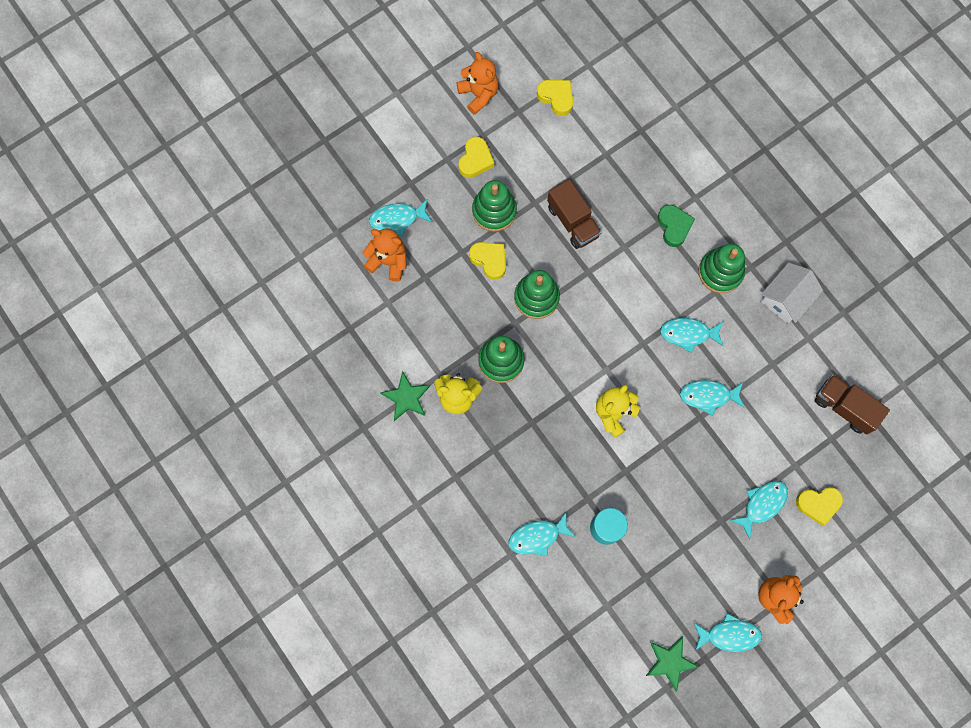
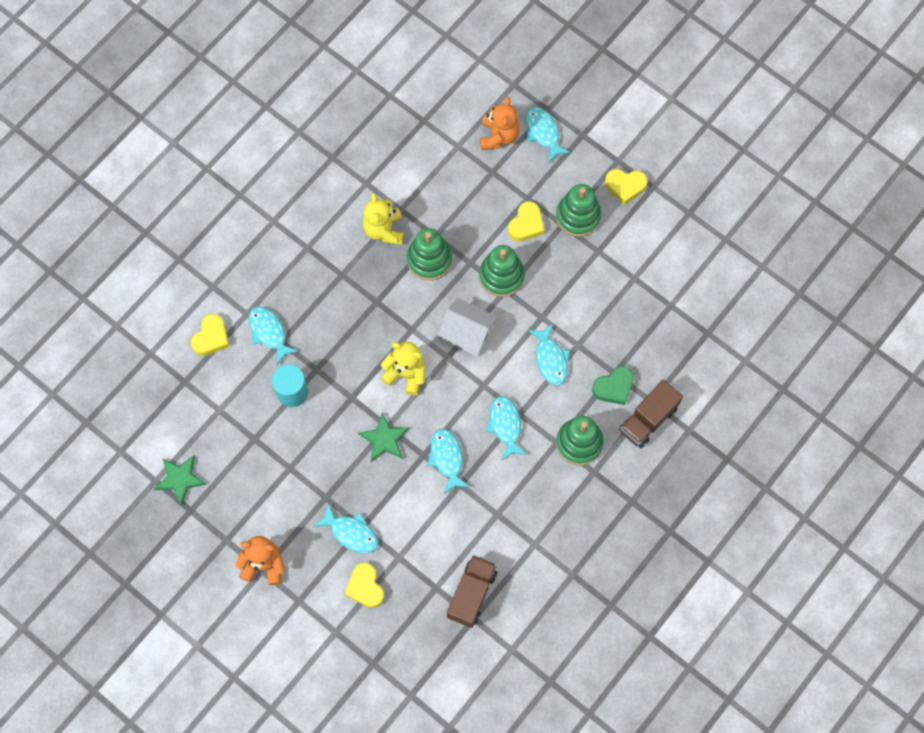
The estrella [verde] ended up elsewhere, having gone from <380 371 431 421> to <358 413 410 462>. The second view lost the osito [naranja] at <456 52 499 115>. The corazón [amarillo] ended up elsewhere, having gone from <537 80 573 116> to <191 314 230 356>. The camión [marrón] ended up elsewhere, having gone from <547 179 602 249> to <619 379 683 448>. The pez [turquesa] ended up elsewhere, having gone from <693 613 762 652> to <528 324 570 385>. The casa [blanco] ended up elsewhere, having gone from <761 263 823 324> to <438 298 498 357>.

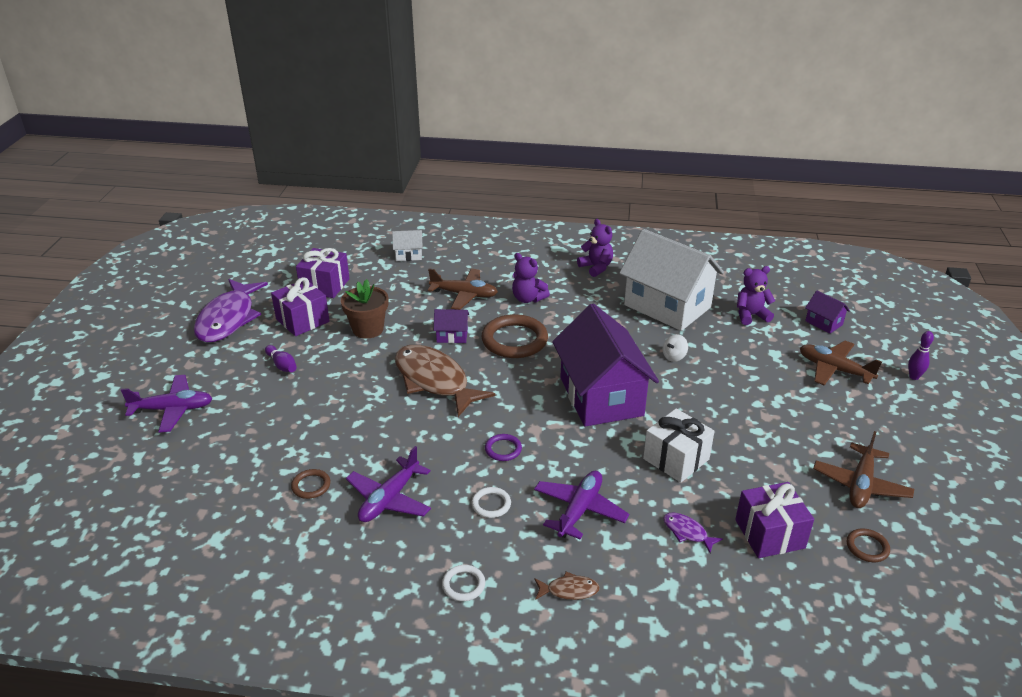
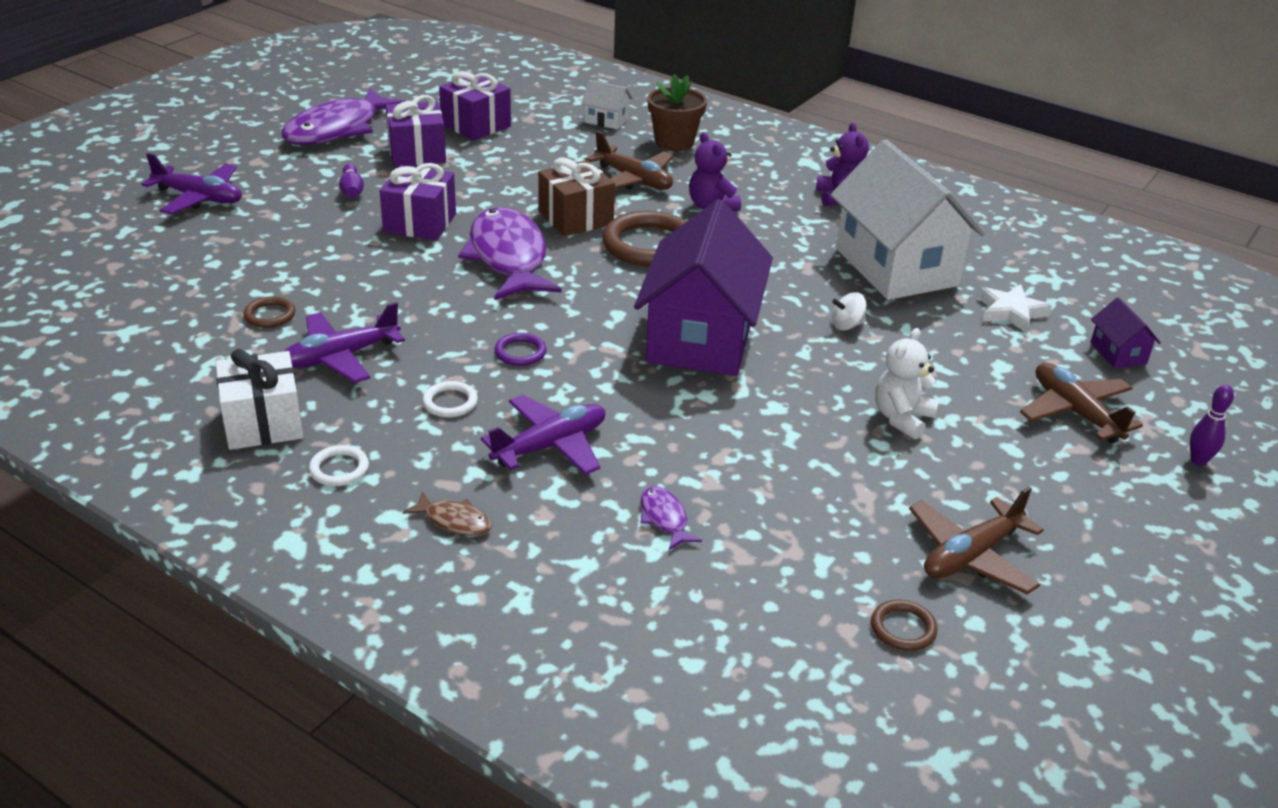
The maceta [marrón] ended up elsewhere, having gone from <341 279 388 339> to <647 74 707 151>. What was the pez [marrón] at <395 345 495 417> turned into the pez [morado] at <458 207 562 300>. Where the casa [morado] stood at <434 309 469 343>, the regalo [marrón] came to stand at <538 158 615 236>. The regalo [blanco] ended up elsewhere, having gone from <643 408 715 483> to <216 349 303 450>. The regalo [morado] ended up elsewhere, having gone from <735 482 814 558> to <380 163 456 240>. Where the osito [morado] stood at <737 266 775 325>, the estrella [blanco] came to stand at <978 284 1052 333>. The second view gained the osito [blanco] at <875 328 939 439>.

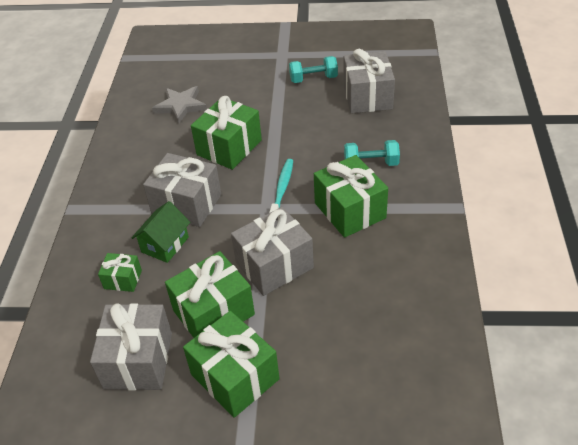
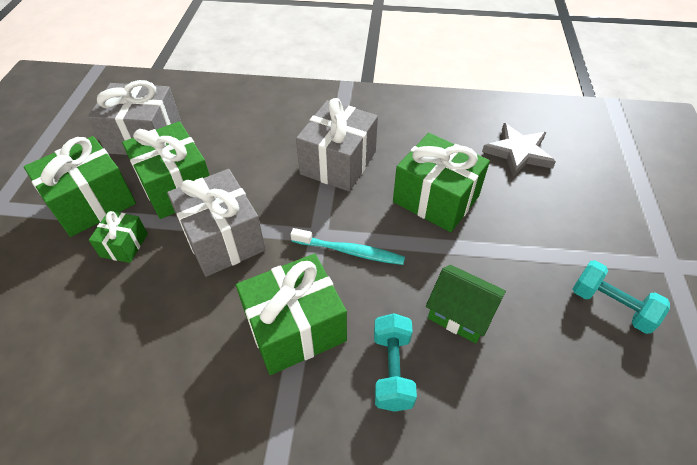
The regalo [verde] ended up elsewhere, having gone from <98 253 142 292> to <89 211 148 263>. The casa [verde] ended up elsewhere, having gone from <132 201 190 263> to <426 265 506 343>. The mancuerna [turquesa] at <289 56 338 83> ended up facing another way, 45 degrees counterclockwise from before. The second view lost the regalo [gris] at <344 49 395 114>.

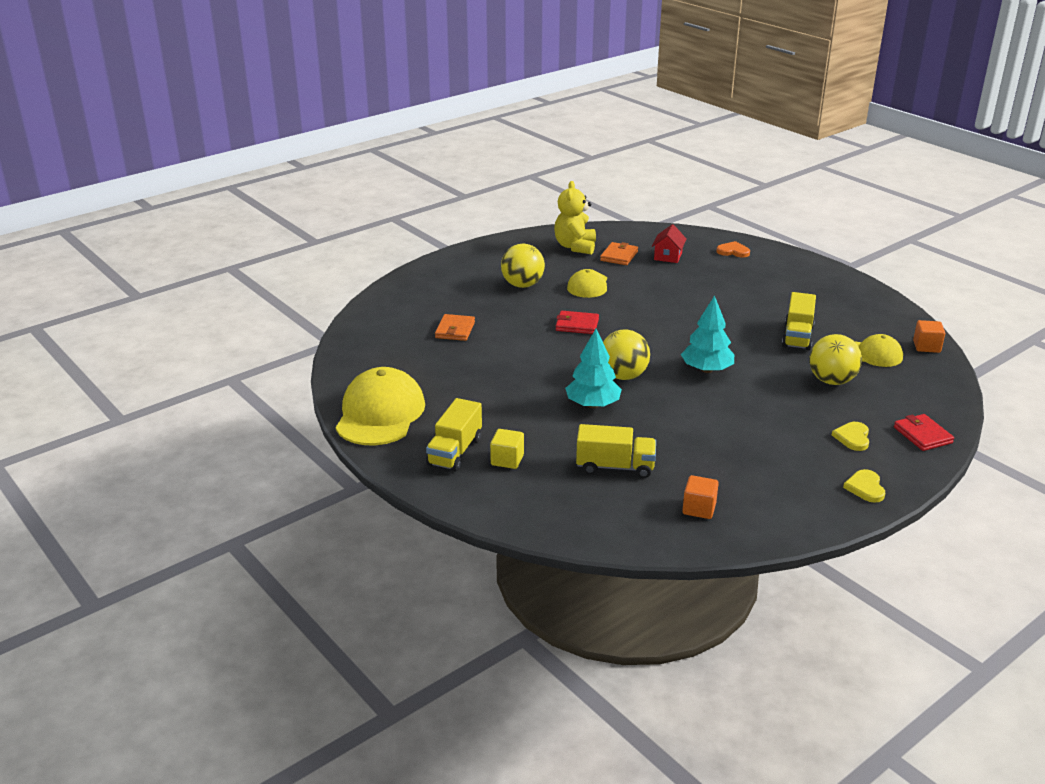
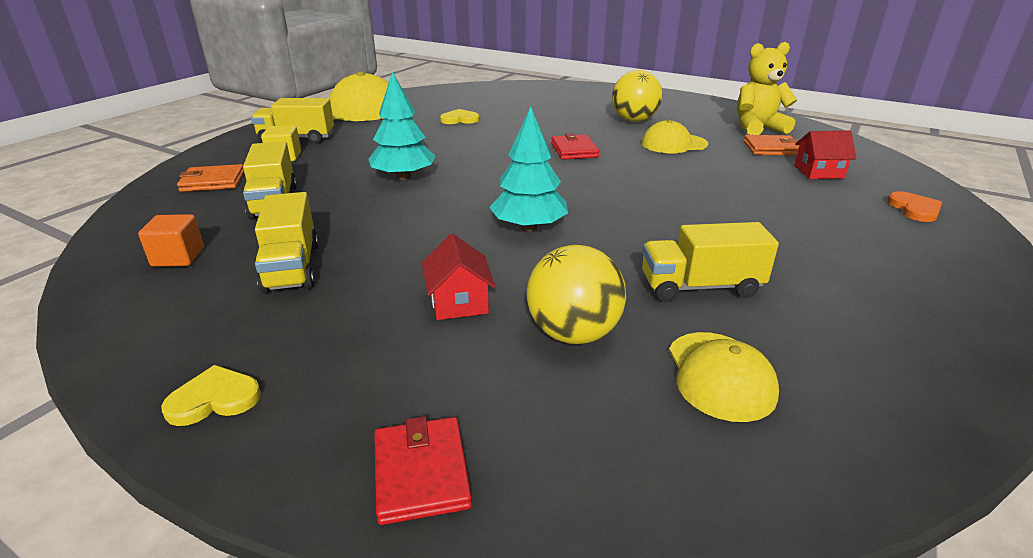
The cartera [naranja] ended up elsewhere, having gone from <435 314 475 341> to <177 164 244 192>. The second view lost the pelota [amarillo] at <603 329 650 380>. The corazón [amarillo] ended up elsewhere, having gone from <832 422 869 451> to <440 109 479 124>. The cartera [rojo] at <894 414 954 451> ended up facing another way, 60 degrees counterclockwise from before. The second view lost the cubo [naranja] at <913 320 945 353>. The second view gained the camión [amarillo] at <255 192 319 293>. The second view gained the casa [rojo] at <422 234 495 320>.

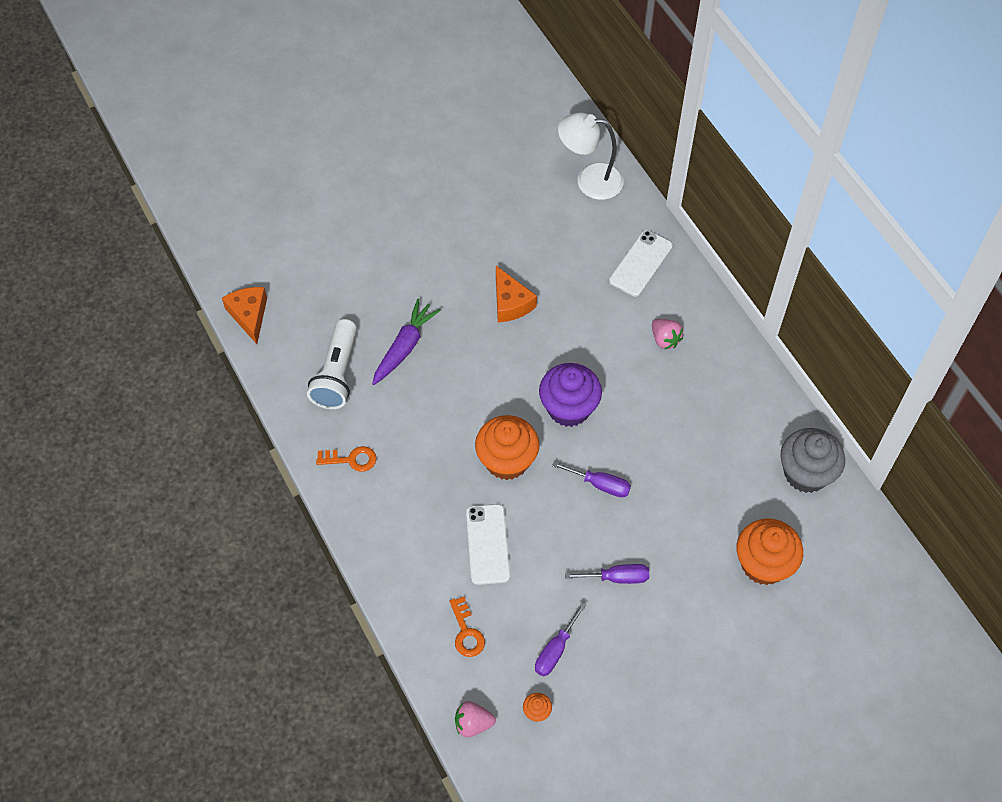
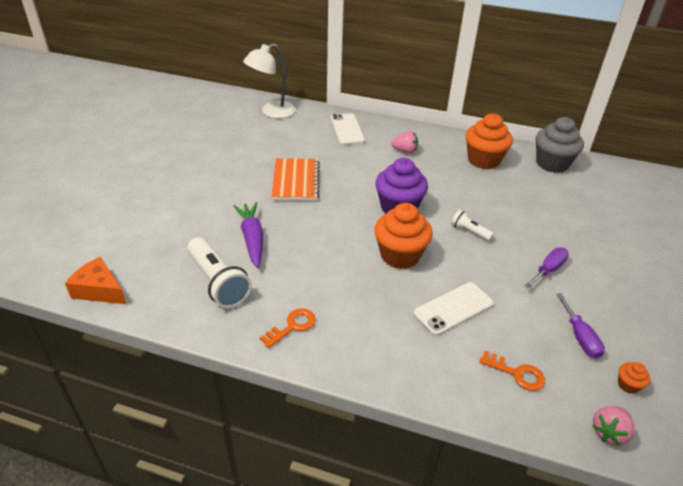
The móvil [blanco] at <466 504 510 585> ended up facing another way, 75 degrees counterclockwise from before. Where the queso [naranja] stood at <496 266 537 322>, the cuaderno [naranja] came to stand at <271 158 320 200>. Where the destornillador [morado] stood at <552 461 631 497>, the lámpara de mano [blanco] came to stand at <451 210 494 241>. The magdalena [naranja] ended up elsewhere, having gone from <737 518 803 585> to <465 113 513 169>.

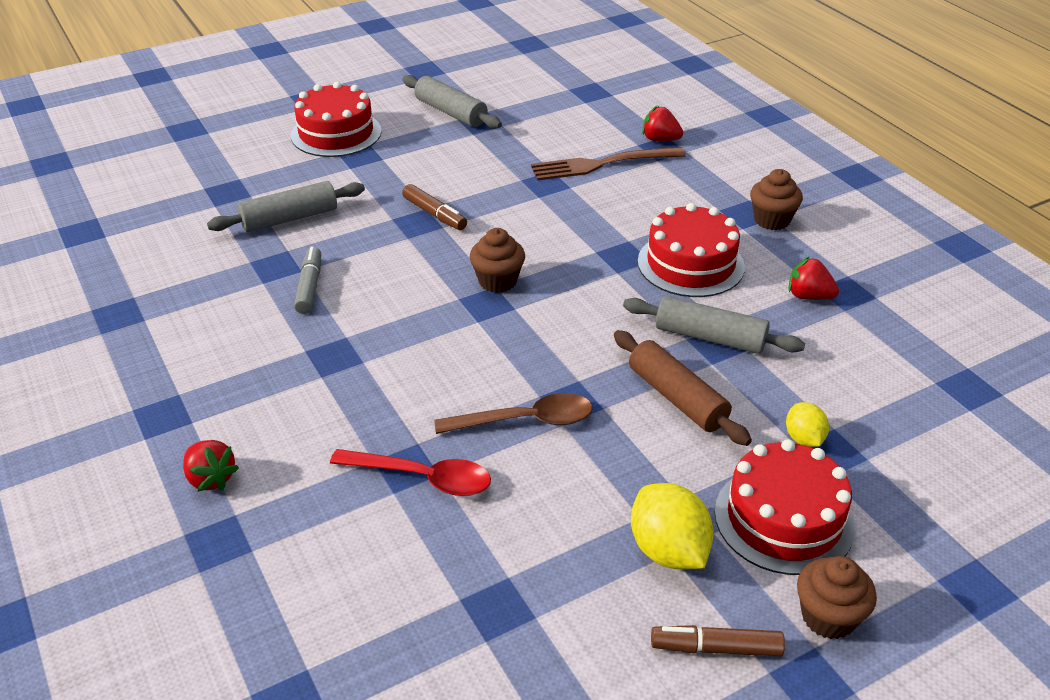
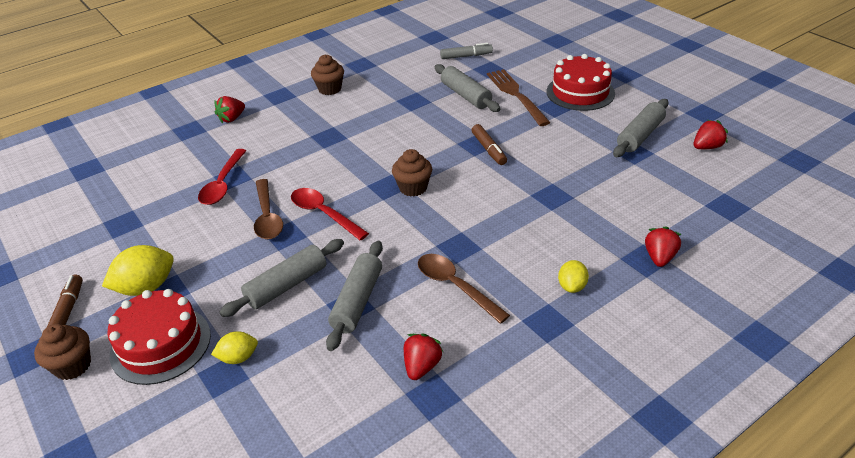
The rotulador [gris] ended up elsewhere, having gone from <294 246 321 314> to <440 43 493 59>. The rotulador [marrón] at <402 184 467 230> ended up facing another way, 60 degrees counterclockwise from before. The tenedor [marrón] ended up elsewhere, having gone from <531 147 686 180> to <487 69 551 126>. What was the rodillo [marrón] at <614 330 752 446> turned into the rodillo [gris] at <219 239 344 317>. Where the tarta [rojo] stood at <638 203 745 297>, the cuchara [marrón] came to stand at <418 254 510 324>. The magdalena [marrón] ended up elsewhere, having gone from <750 169 803 230> to <311 55 344 95>. The second view gained the cuchara [rojo] at <291 188 369 241>. The second view gained the limón [amarillo] at <558 260 589 293>. The second view gained the fresa [rojo] at <694 120 728 149>.

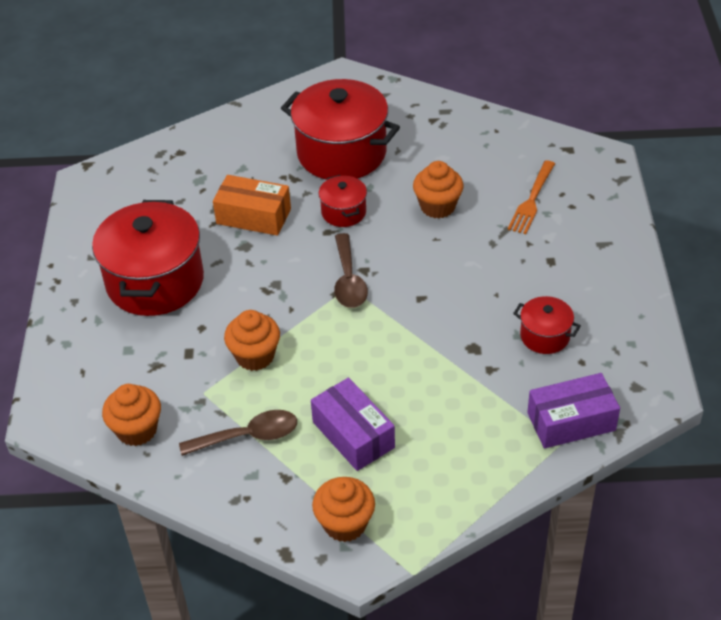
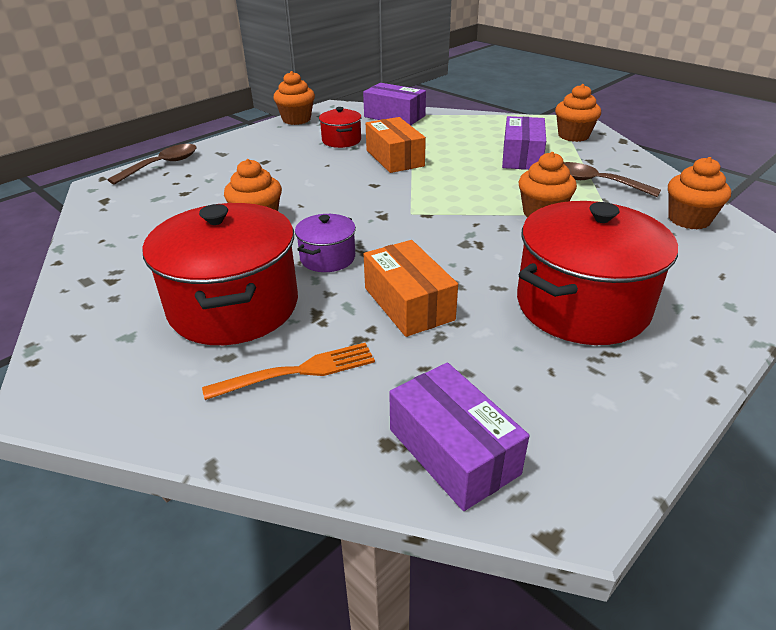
What was the olla [rojo] at <319 175 367 227> turned into the olla [morado] at <295 214 356 272>. The cuchara [marrón] ended up elsewhere, having gone from <334 233 368 308> to <107 144 197 185>. The tenedor [naranja] ended up elsewhere, having gone from <508 160 555 234> to <202 343 375 400>. The second view gained the magdalena [naranja] at <273 71 315 125>. The second view gained the caja [naranja] at <366 117 426 173>. The second view gained the caja [morado] at <389 362 529 511>.

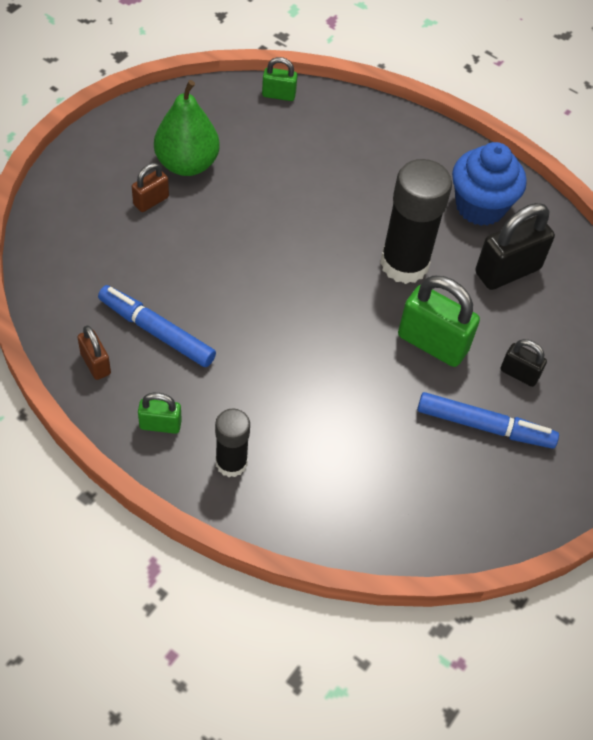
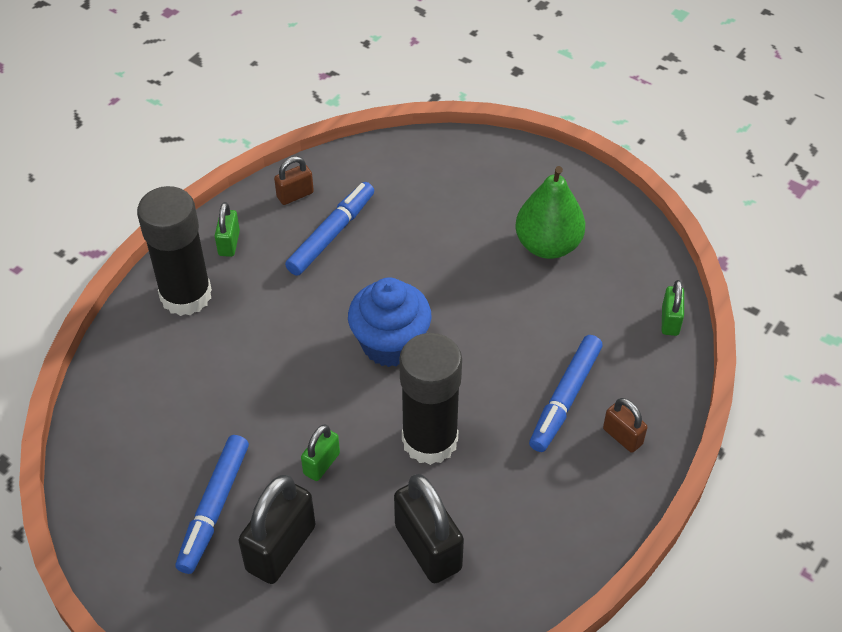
The candado [marrón] ended up elsewhere, having gone from <132 163 169 212> to <603 398 647 453>. The size of the barra de pegamento [negro] at <215 409 250 477> changed by a factor of 1.74. The size of the candado [verde] at <398 276 480 367> changed by a factor of 0.54. The magdalena [azul] ended up elsewhere, having gone from <452 142 527 226> to <348 278 432 367>. The size of the candado [negro] at <500 339 547 387> changed by a factor of 1.84. The second view gained the rotulador [azul] at <529 335 603 452>.

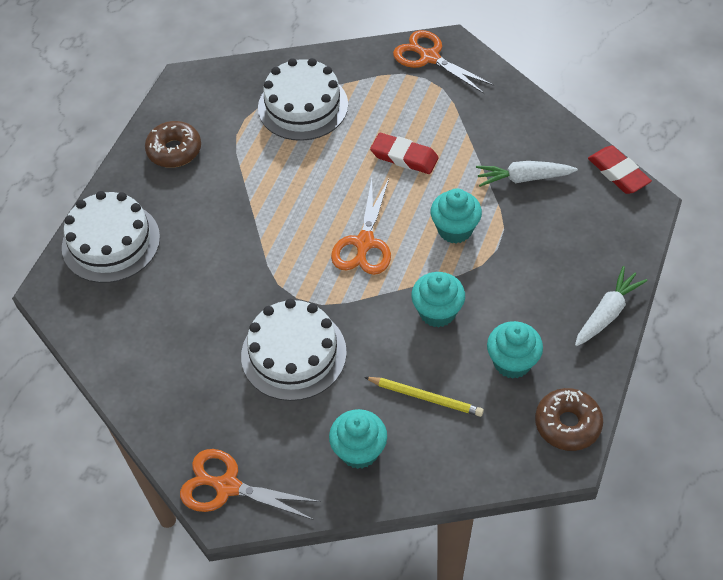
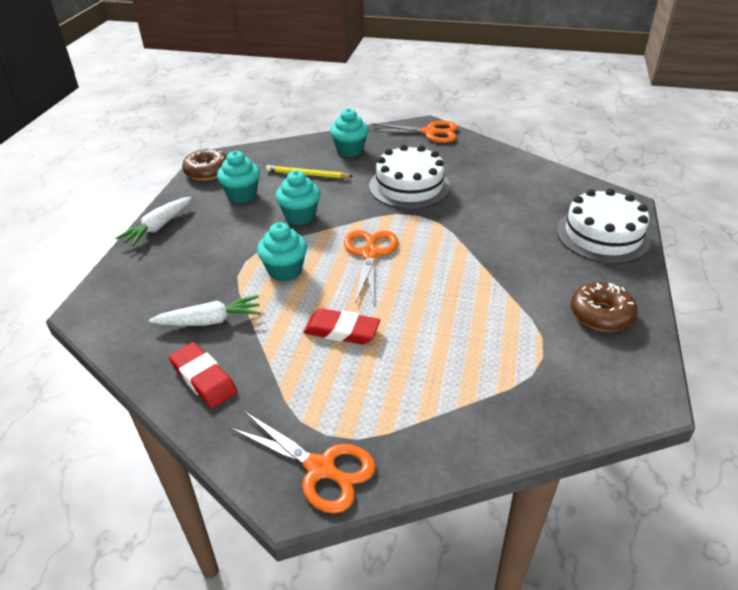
The second view lost the tarta [blanco] at <258 58 348 141>. The goma de borrar [rojo] ended up elsewhere, having gone from <588 146 652 194> to <169 342 237 408>.

